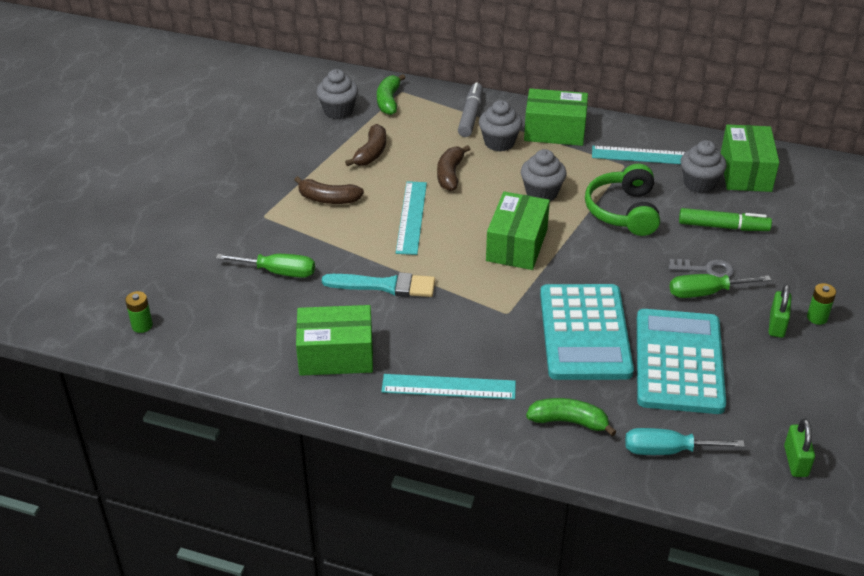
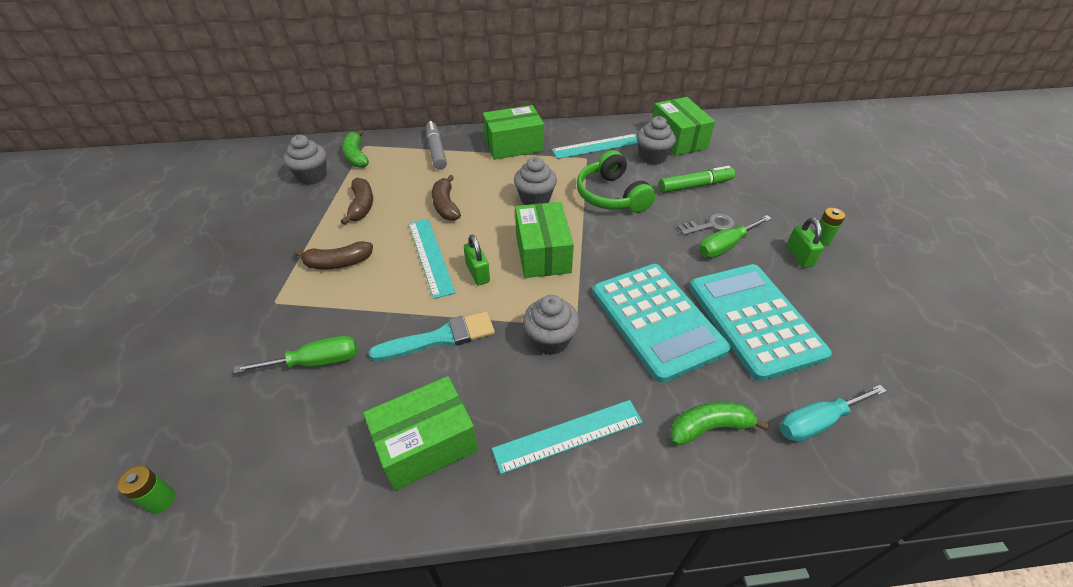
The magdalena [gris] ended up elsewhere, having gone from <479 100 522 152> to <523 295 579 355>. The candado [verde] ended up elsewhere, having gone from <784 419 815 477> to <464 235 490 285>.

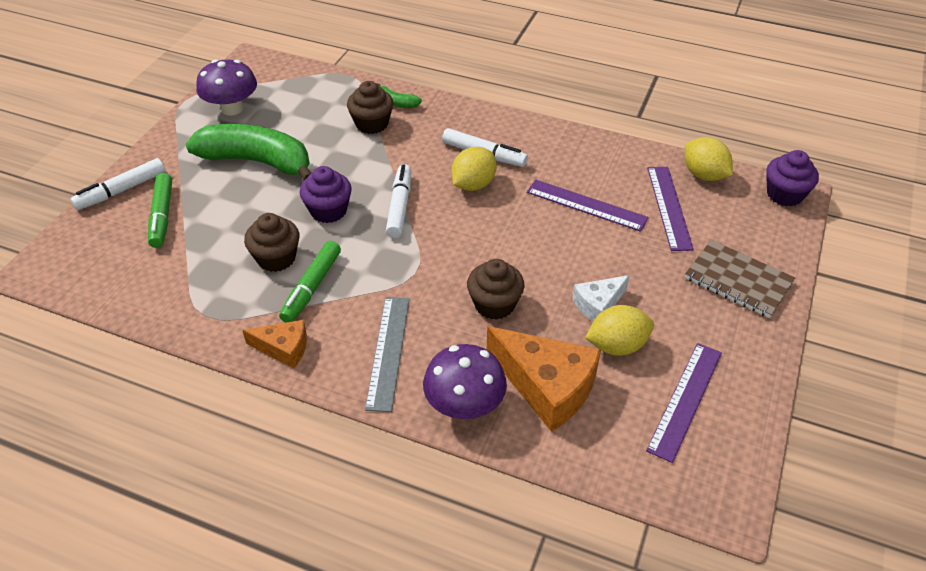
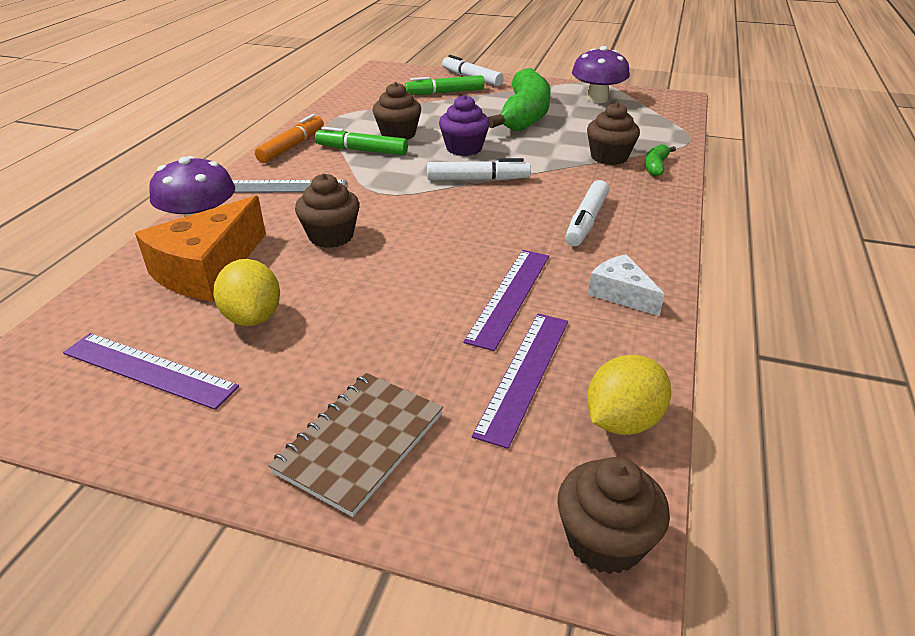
Where the queso [naranja] stood at <242 320 307 368>, the rotulador [naranja] came to stand at <255 114 324 163>. The second view lost the limón [amarillo] at <451 147 497 191>. The queso [blanco] ended up elsewhere, having gone from <572 275 630 321> to <588 254 664 316>. The regla [morado] at <647 167 694 251> ended up facing another way, 60 degrees counterclockwise from before. What was the magdalena [morado] at <766 150 819 207> turned into the magdalena [marrón] at <557 457 670 574>.

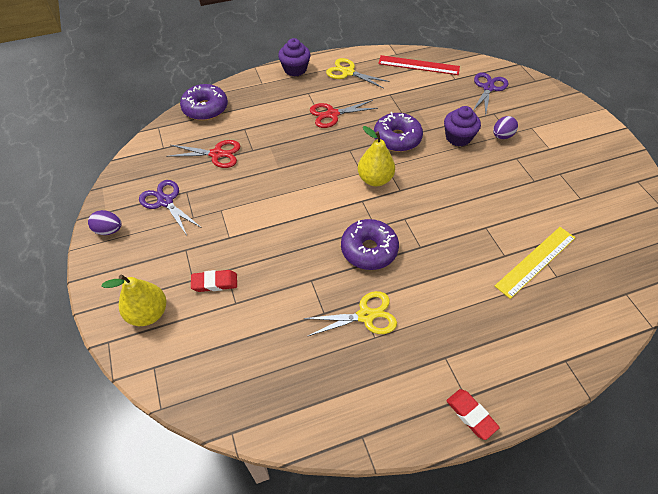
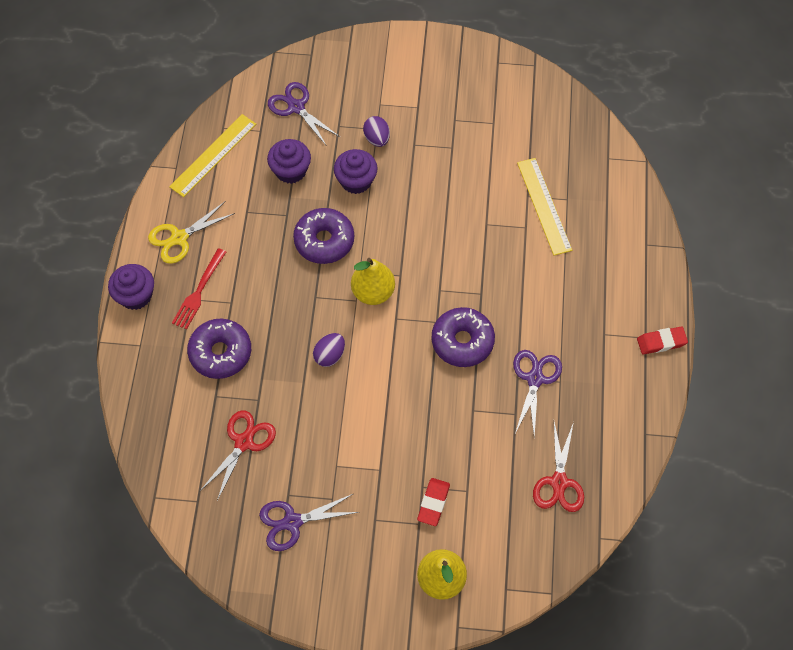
The huevo [morado] ended up elsewhere, having gone from <88 210 121 235> to <313 333 345 367>. The rosquilla [morado] ended up elsewhere, having gone from <180 84 228 121> to <187 319 251 379>. What was the tijeras [amarillo] at <303 291 397 336> turned into the tijeras [morado] at <513 350 562 438>. The tijeras [rojo] ended up elsewhere, having gone from <310 100 378 128> to <533 422 584 512>. What was the regla [rojo] at <378 55 460 75> turned into the regla [amarillo] at <169 114 256 197>. The second view gained the tenedor [rojo] at <172 248 226 330>. The second view gained the magdalena [morado] at <267 139 311 184>.

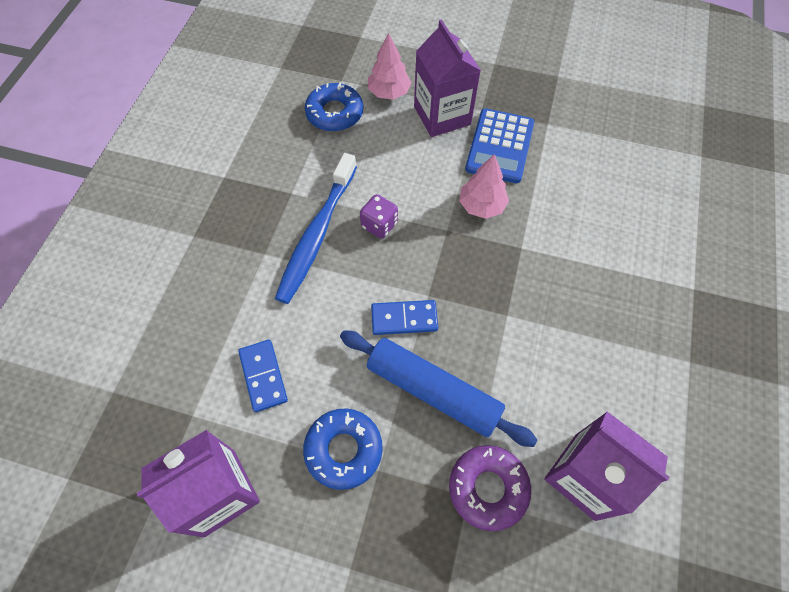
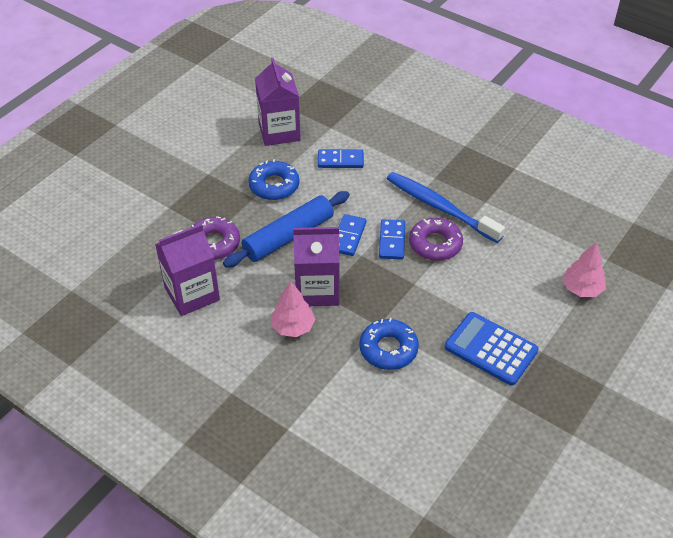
The rosquilla [azul] ended up elsewhere, having gone from <305 82 363 132> to <359 318 419 370>. Where the dado [morado] stood at <360 194 398 239>, the rosquilla [morado] came to stand at <409 218 463 261>. The cartón de leche [morado] ended up elsewhere, having gone from <414 19 481 137> to <293 227 340 306>. The árbol [rosa] ended up elsewhere, having gone from <459 154 509 219> to <271 281 315 337>. The second view gained the ficha de dominó [azul] at <379 219 405 260>.

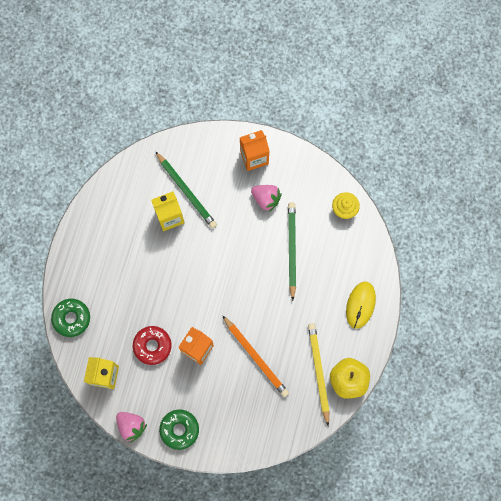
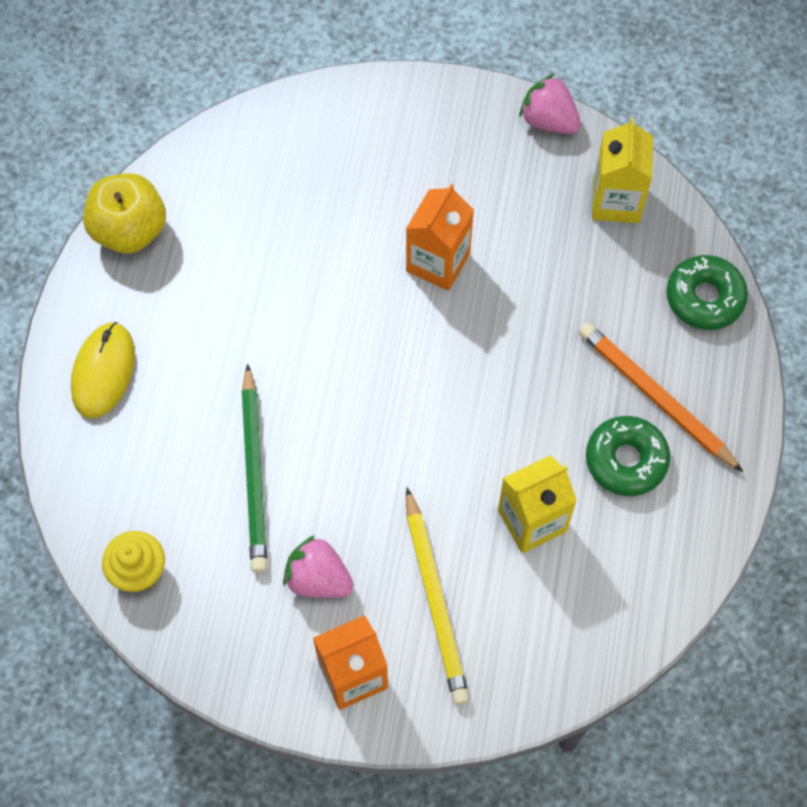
The second view lost the rosquilla [rojo] at <133 326 172 365>. The second view lost the lápiz [verde] at <155 151 217 229>. The rosquilla [verde] ended up elsewhere, having gone from <159 410 199 450> to <586 416 670 496>. The lápiz [naranja] ended up elsewhere, having gone from <222 315 289 397> to <578 322 743 472>. The lápiz [amarillo] ended up elsewhere, having gone from <308 323 330 426> to <406 487 470 705>.

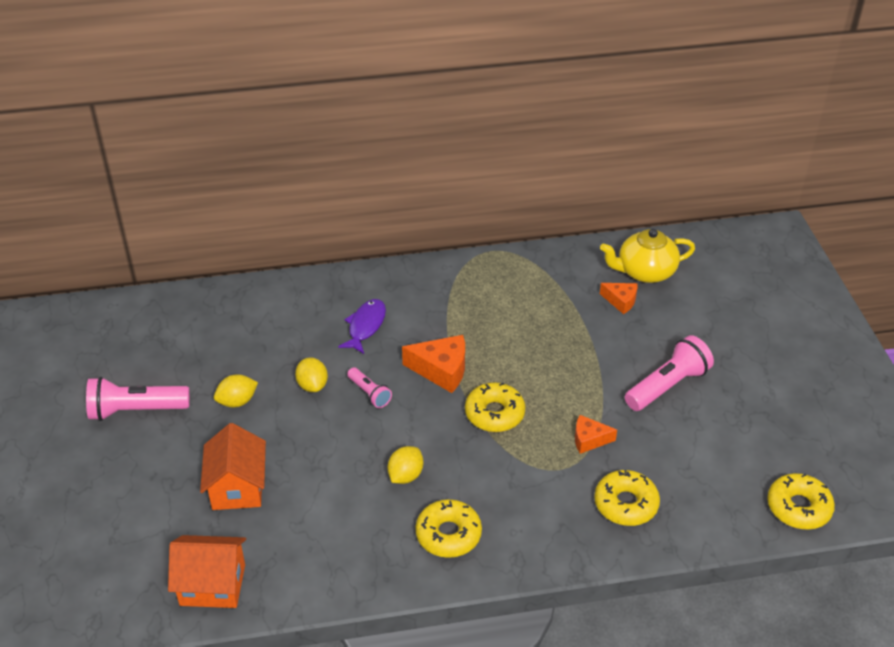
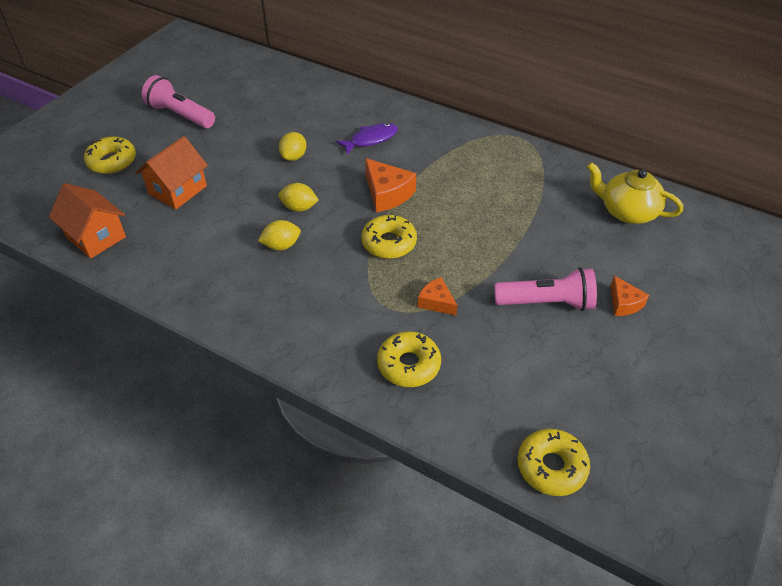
The limón [amarillo] ended up elsewhere, having gone from <214 374 258 407> to <279 183 319 212>. The second view lost the lámpara de mano [rosa] at <347 368 392 408>. The rosquilla [amarillo] ended up elsewhere, having gone from <415 499 482 558> to <84 137 136 174>. The queso [naranja] ended up elsewhere, having gone from <600 283 638 314> to <610 276 649 316>.

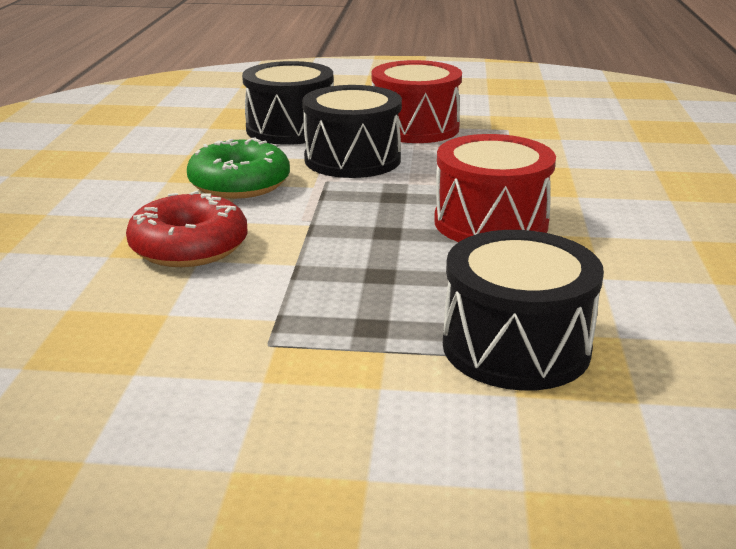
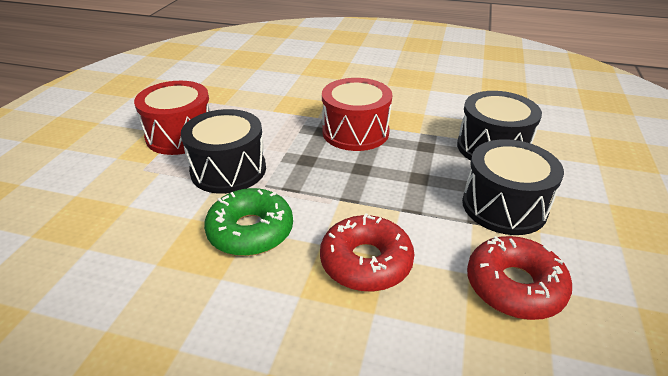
The tambor [negro] ended up elsewhere, having gone from <242 61 334 145> to <462 139 564 235>. The second view gained the rosquilla [rojo] at <467 236 572 320>.

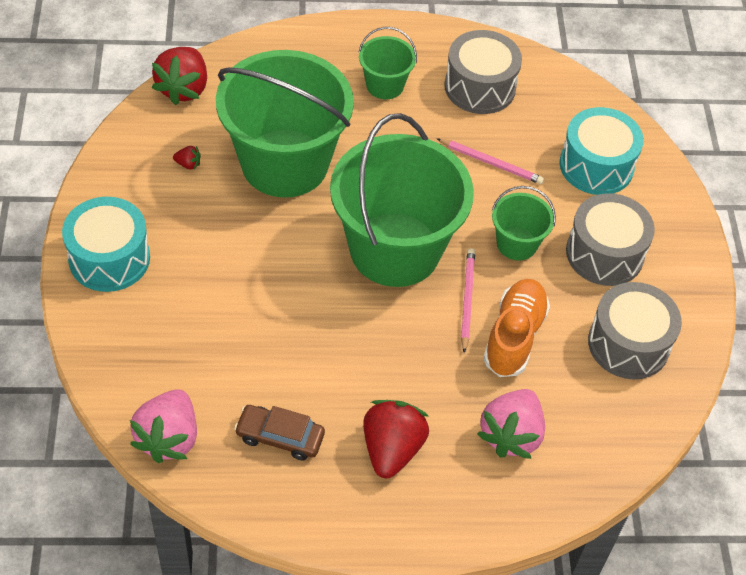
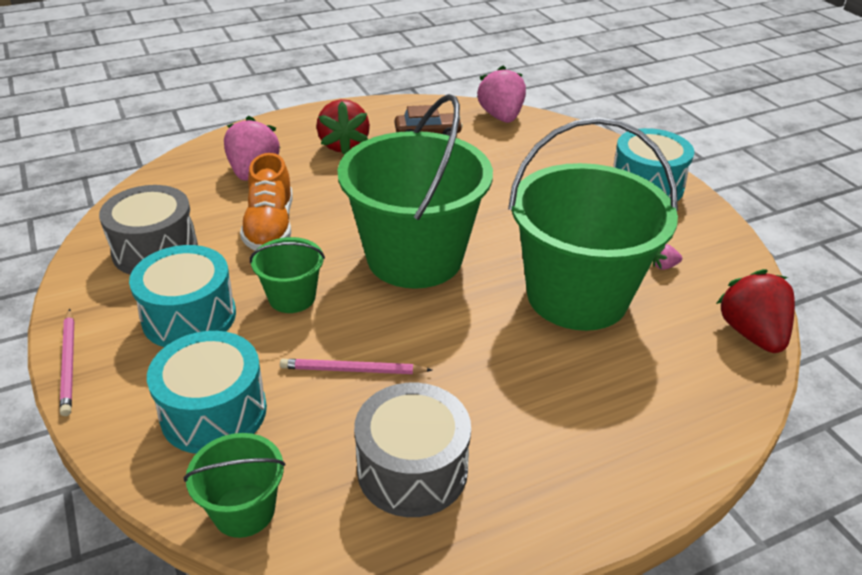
What was the fresa [rojo] at <173 146 201 169> turned into the fresa [rosa] at <653 244 682 270>. The balde [verde] ended up elsewhere, having gone from <358 27 417 99> to <184 433 285 538>. The lápiz [rosa] ended up elsewhere, having gone from <461 248 475 353> to <60 309 74 416>. What was the tambor [gris] at <566 193 655 286> turned into the tambor [turquesa] at <129 245 236 347>.

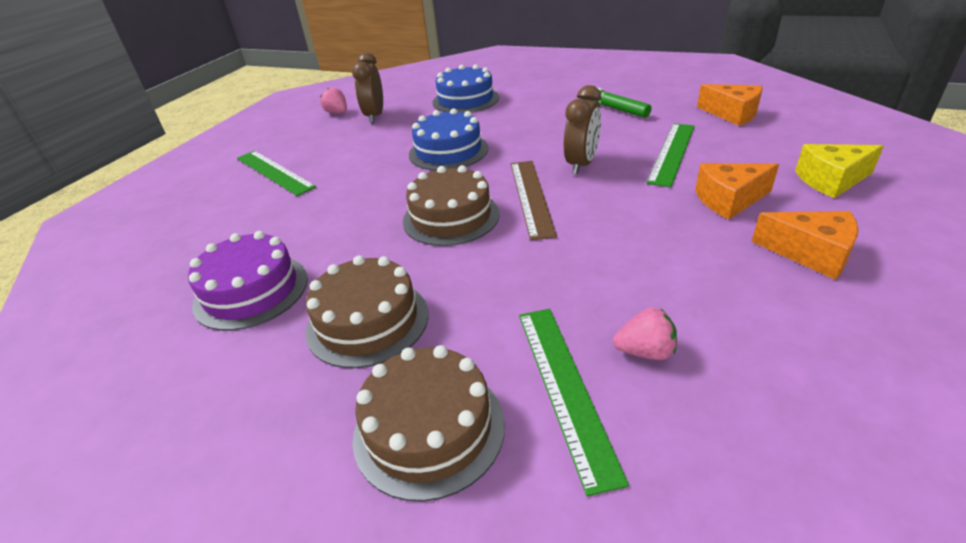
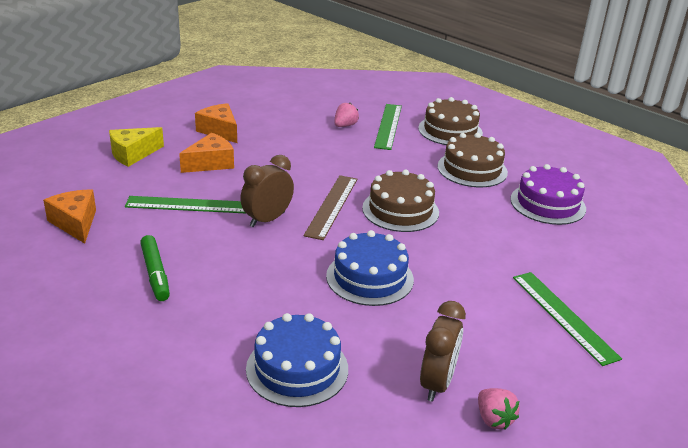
The fresa [rosa] at <613 308 677 360> ended up facing another way, 105 degrees clockwise from before. The regla [verde] at <647 123 695 187> ended up facing another way, 45 degrees clockwise from before. The queso [naranja] at <695 163 779 219> ended up facing another way, 45 degrees counterclockwise from before. The queso [amarillo] at <795 144 884 198> ended up facing another way, 135 degrees clockwise from before.

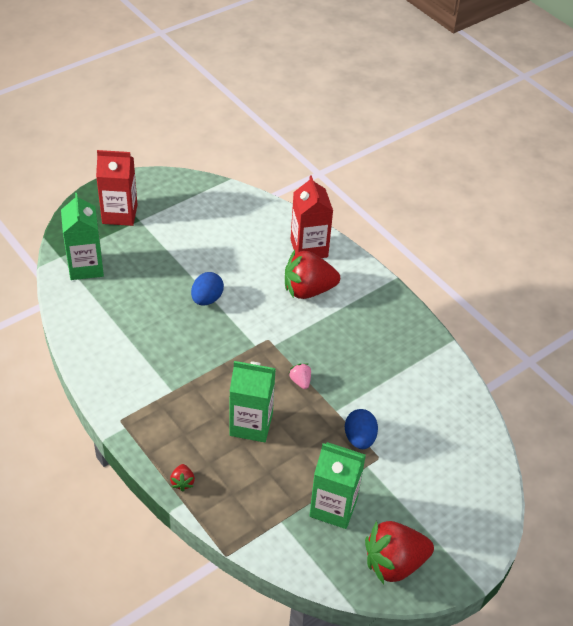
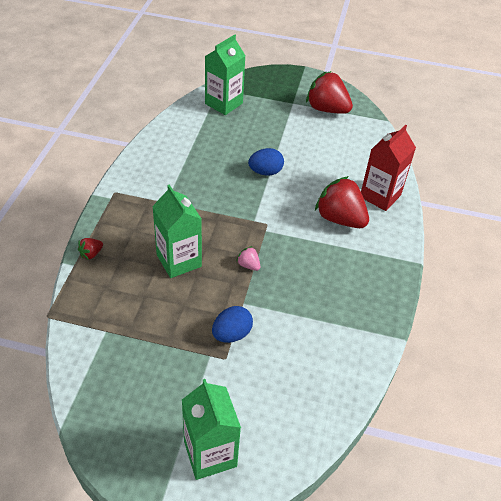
The second view lost the cartón de leche [rojo] at <96 150 138 226>. The fresa [rosa] at <289 363 311 389> ended up facing another way, 75 degrees counterclockwise from before. The cartón de leche [verde] ended up elsewhere, having gone from <309 442 366 529> to <182 379 241 480>. The fresa [rojo] ended up elsewhere, having gone from <365 521 434 584> to <306 71 353 114>.

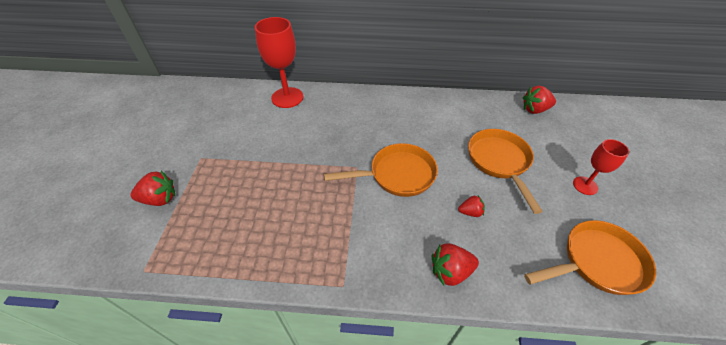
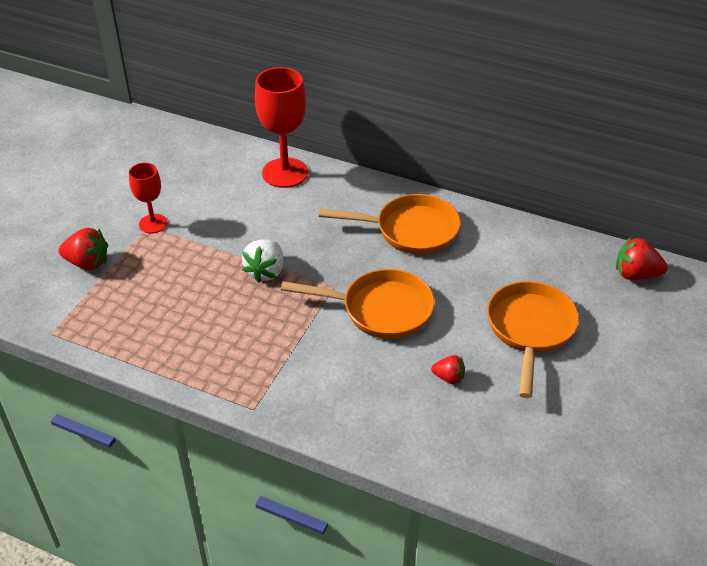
The second view lost the fresa [rojo] at <432 243 479 286>. The sartén [naranja] ended up elsewhere, having gone from <524 220 656 295> to <319 194 461 255>. The copa [rojo] ended up elsewhere, having gone from <573 139 629 195> to <129 163 168 233>. The second view gained the fresa [blanco] at <242 239 284 283>.

